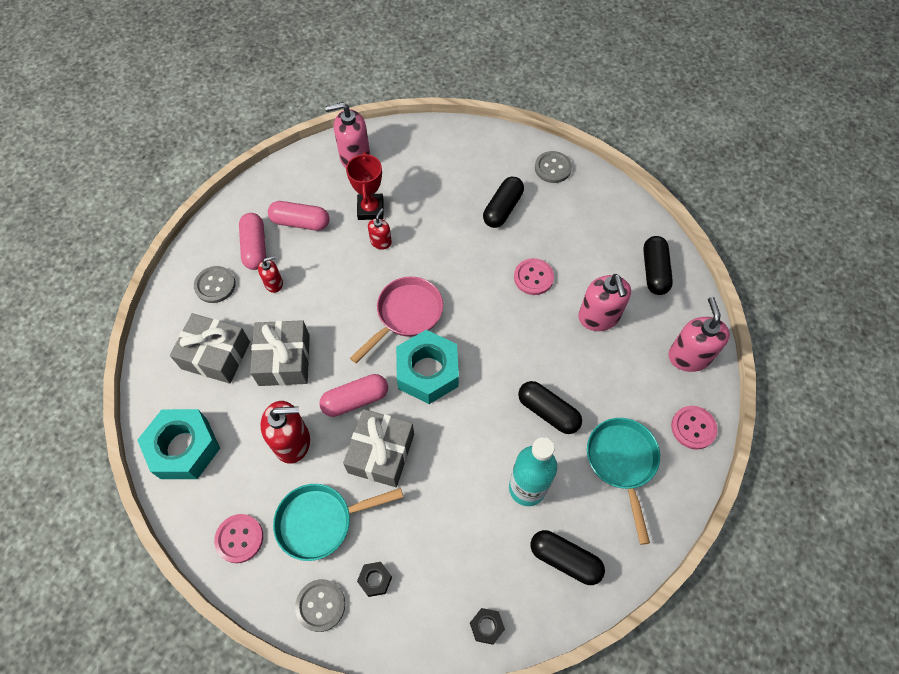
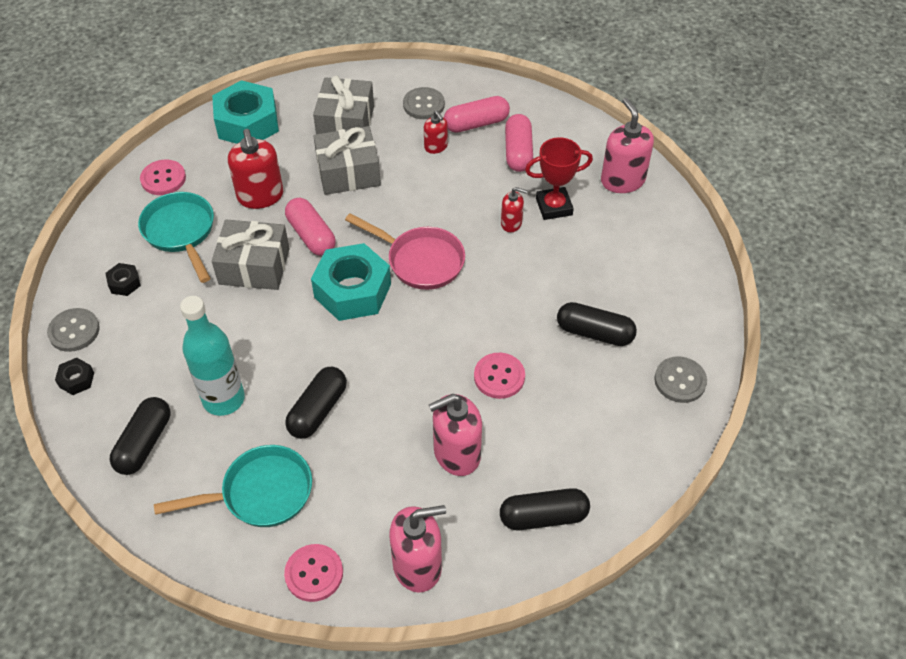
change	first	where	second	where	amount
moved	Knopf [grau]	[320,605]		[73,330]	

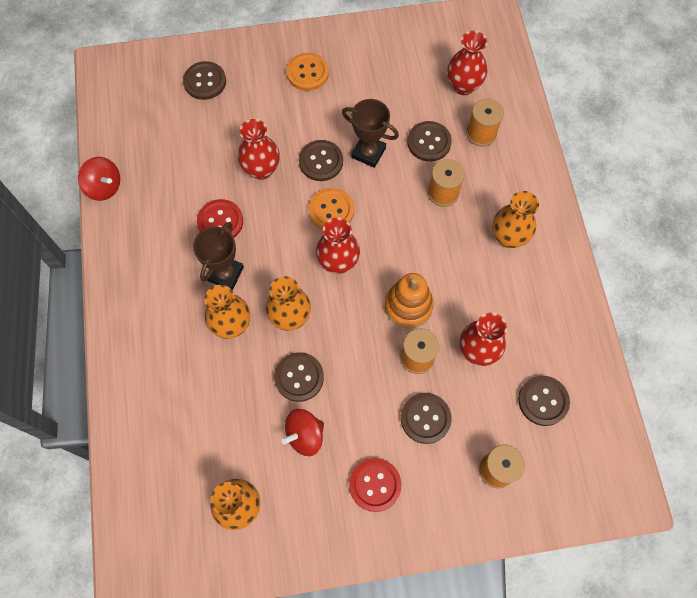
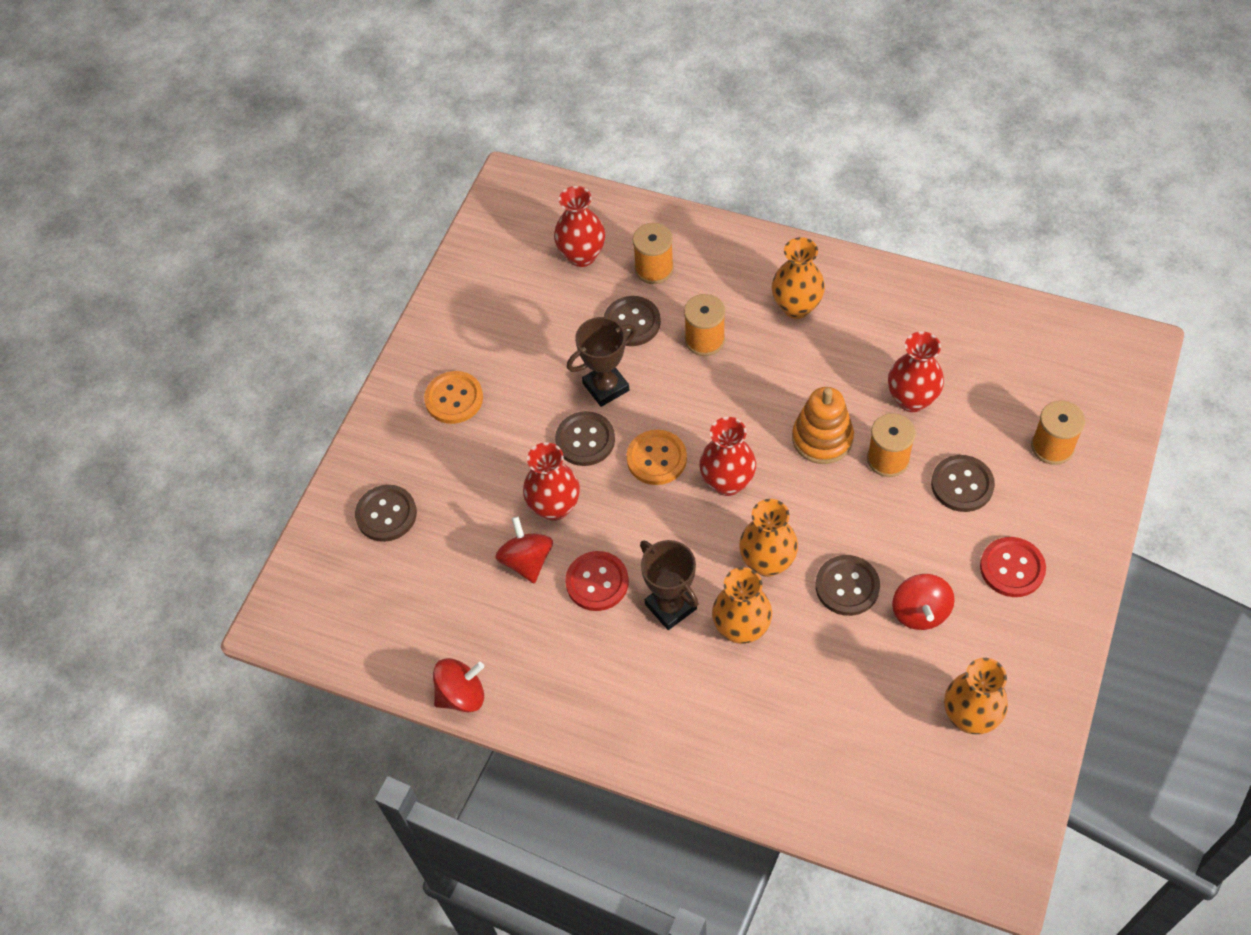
change	first	where	second	where	amount
removed	Knopf [braun]	[544,401]			
added			Kreisel [rot]	[524,549]	

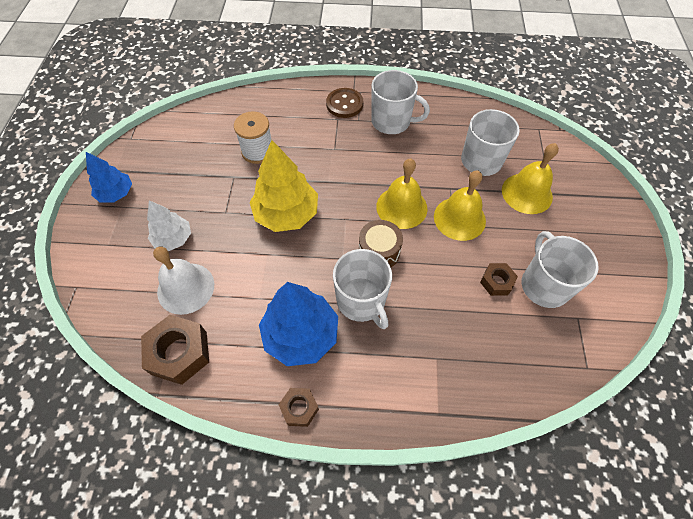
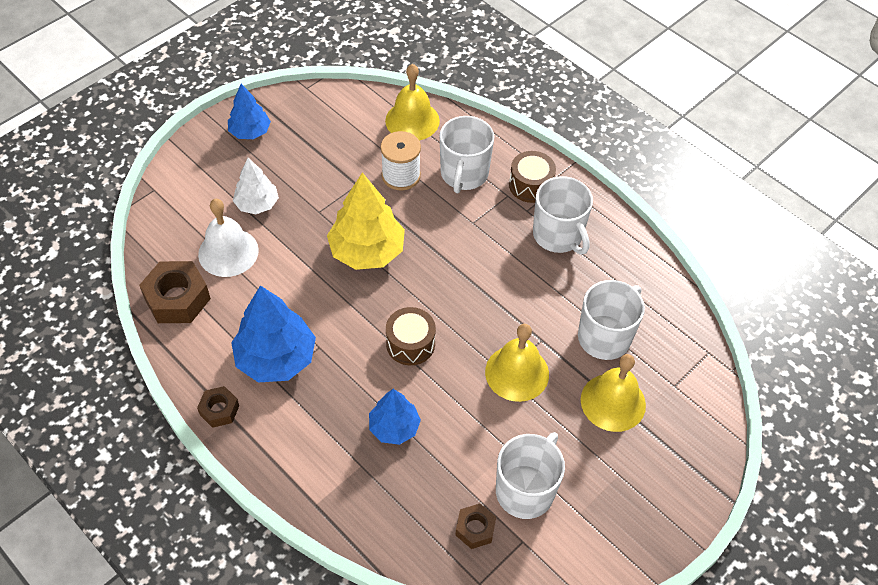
change	first	where	second	where	amount
replaced	Knopf [braun]	[344,103]	Trommel [braun]	[532,177]	
moved	Tasse [weiß]	[362,289]		[467,154]	
moved	Glocke [gelb]	[401,194]		[412,102]	
moved	Sechskantmutter [braun]	[499,279]		[475,526]	
added			Baum [blau]	[395,417]	

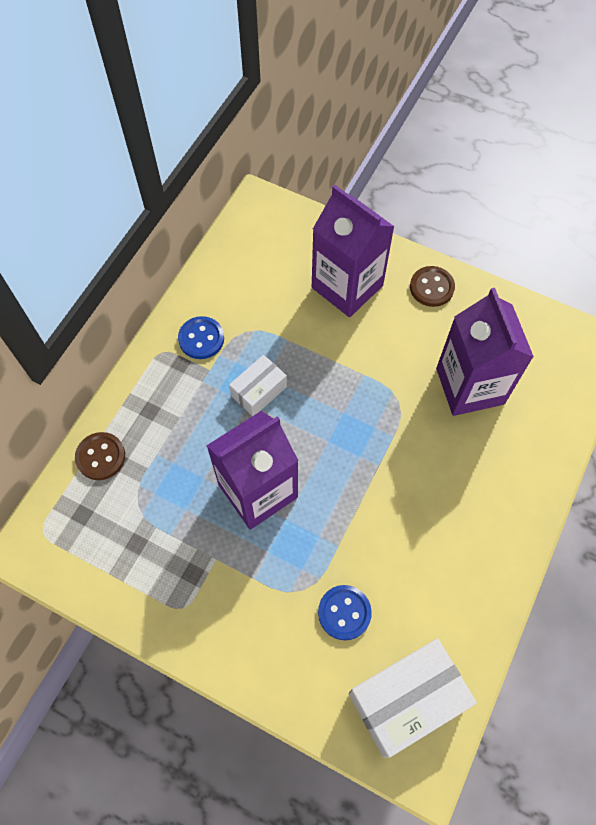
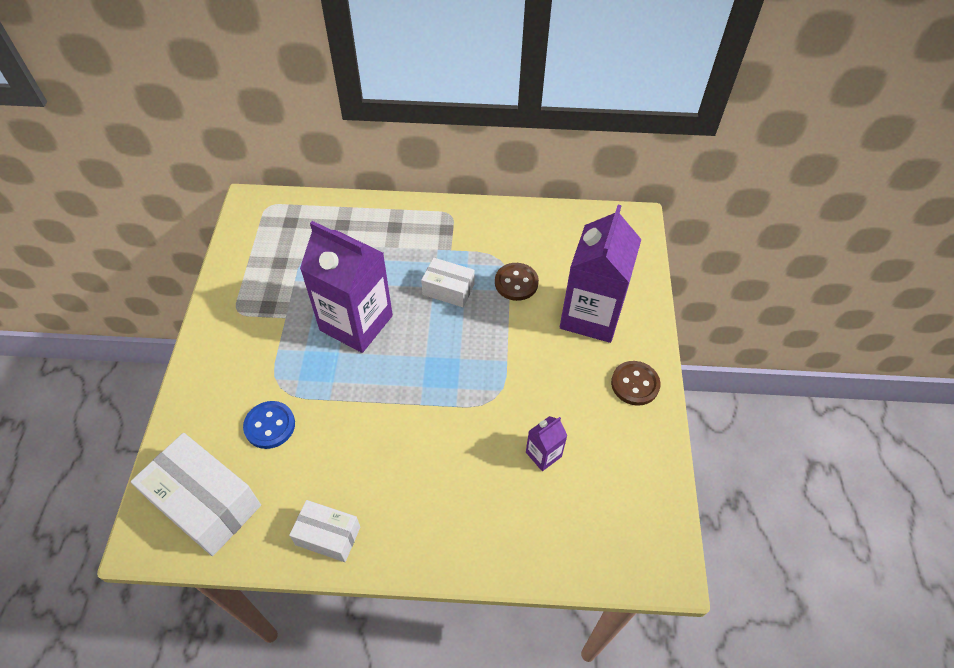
change	first	where	second	where	amount
moved	Knopf [braun]	[100,456]		[517,282]	
removed	Knopf [blau]	[201,337]			
resized	Getränkekarton [lila]	[485,352]		[546,443]	x0.44
added			Schachtel [weiß]	[324,531]	

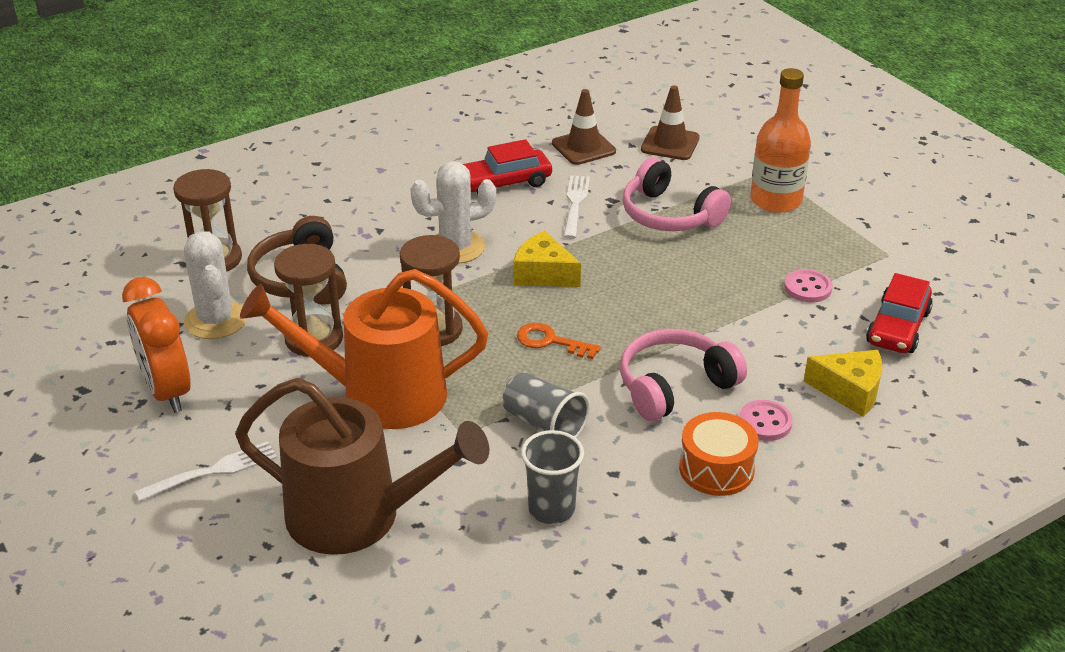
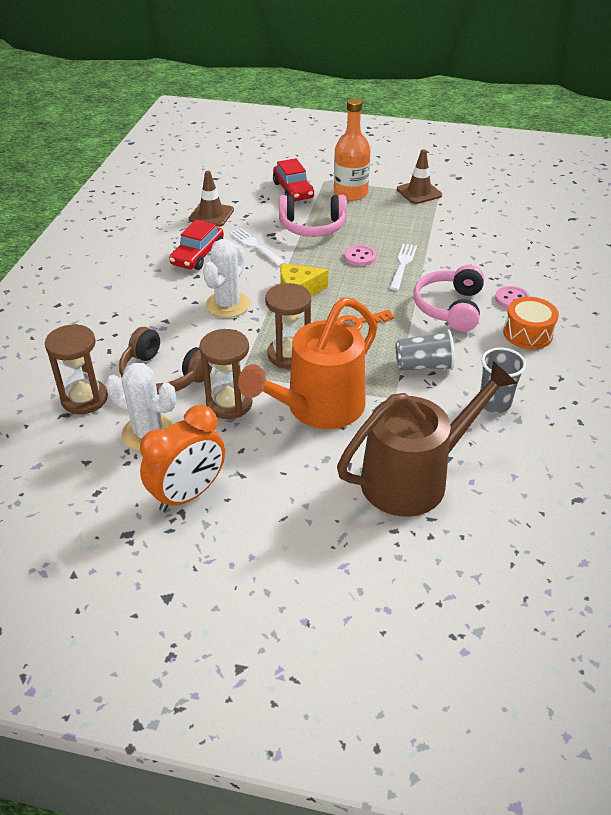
change	first	where	second	where	amount
turned	Wecker [orange]	[156,345]		[182,458]	60 degrees counterclockwise
moved	Gabel [weiß]	[206,471]		[403,267]	
moved	Leitkegel [braun]	[670,123]		[419,176]	
moved	Knopf [rosa]	[808,286]		[360,255]	
removed	Käse [gelb]	[843,383]			
moved	Auto [rot]	[899,313]		[293,179]	

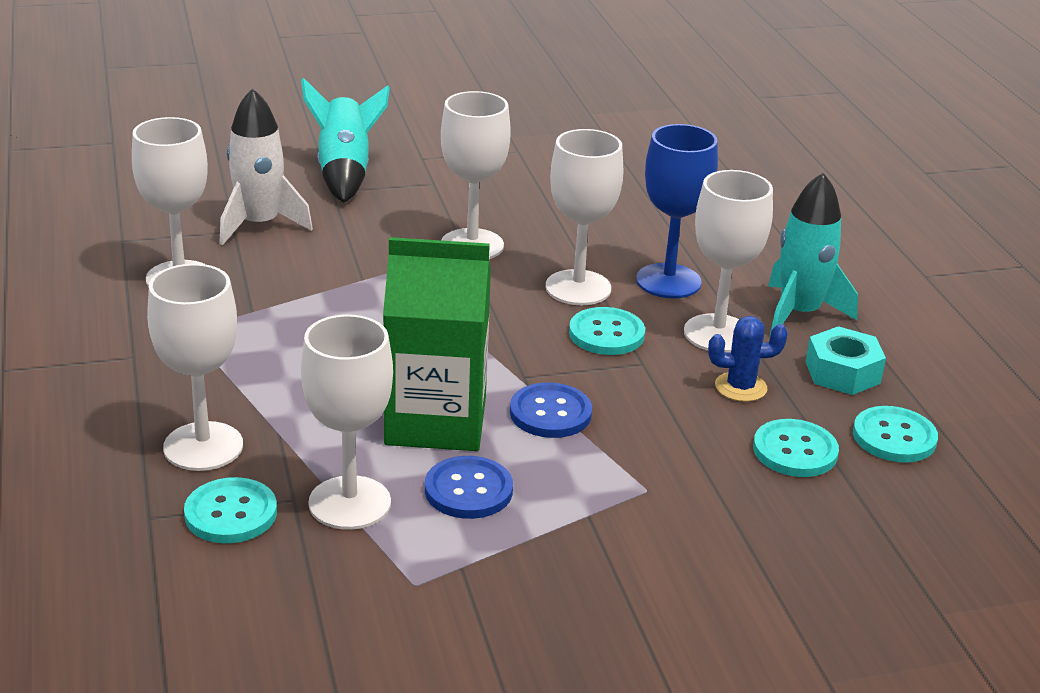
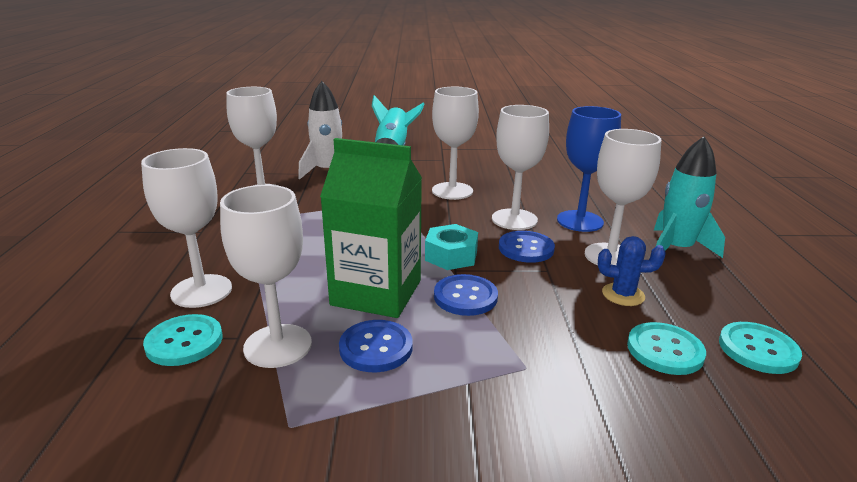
change	first	where	second	where	amount
recoloured	Knopf [türkis]	[607,331]	Knopf [blau]	[527,247]	
moved	Sechskantmutter [türkis]	[846,360]		[451,247]	

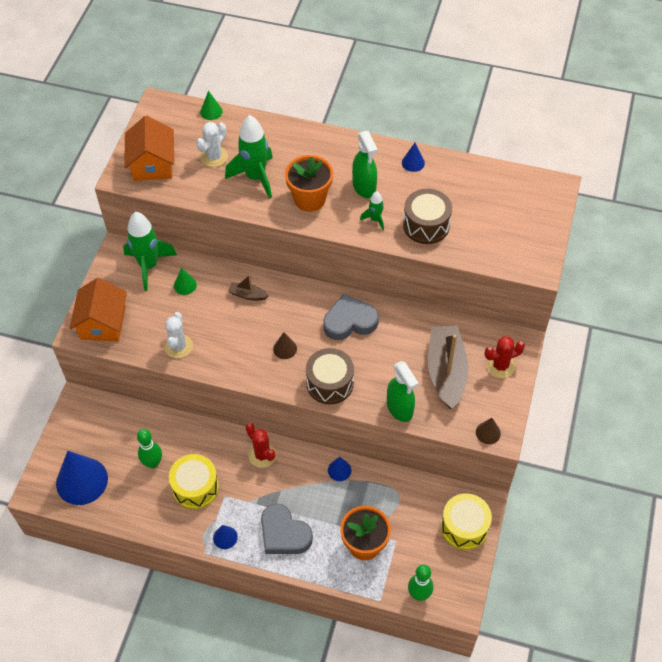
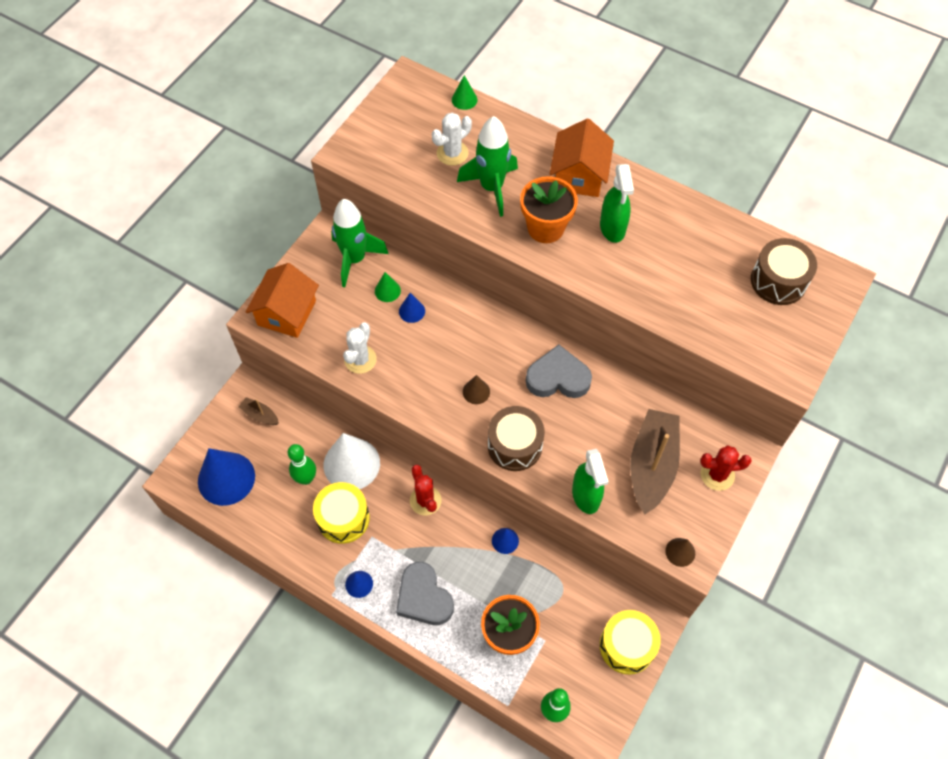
change	first	where	second	where	amount
moved	Haus [orange]	[149,148]		[582,157]	
moved	Boot [braun]	[248,287]		[259,411]	
removed	Rakete [grün]	[372,210]			
moved	Kegel [blau]	[413,157]		[412,308]	
moved	Trommel [braun]	[427,216]		[784,271]	
added			Kegel [weiß]	[351,461]	

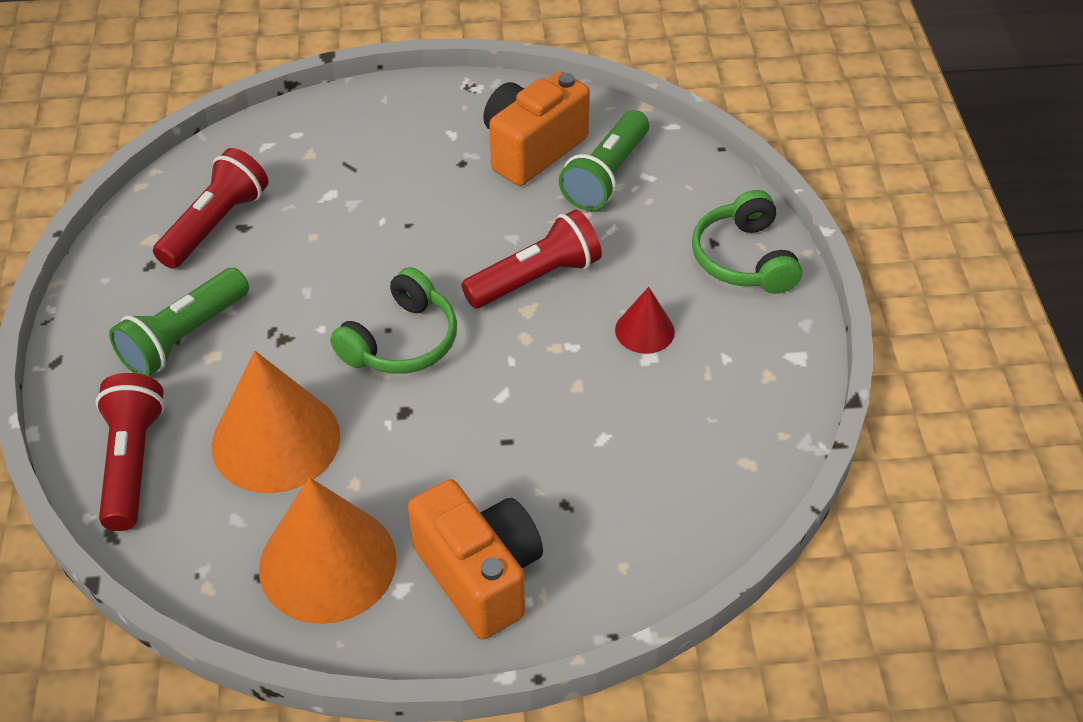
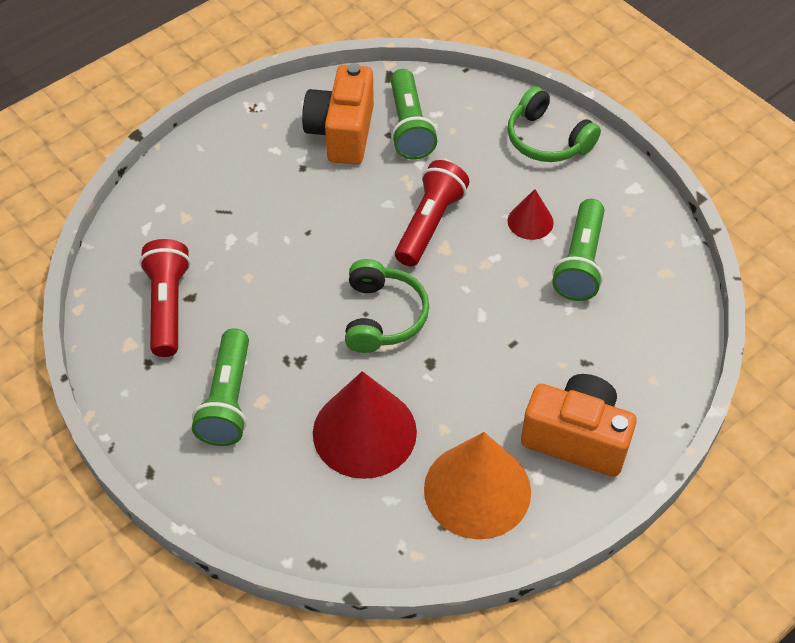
change	first	where	second	where	amount
removed	Taschenlampe [rot]	[130,452]			
recoloured	Kegel [orange]	[276,422]	Kegel [rot]	[365,425]	
added			Taschenlampe [grün]	[578,250]	

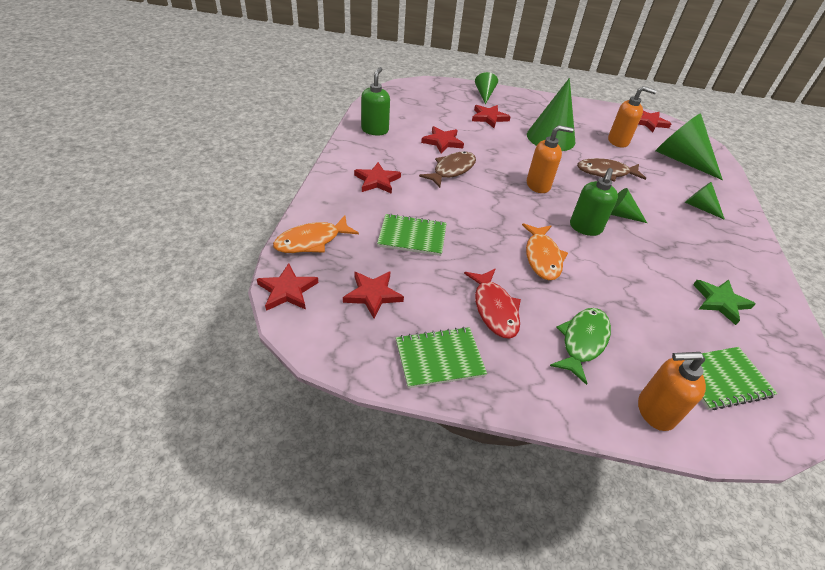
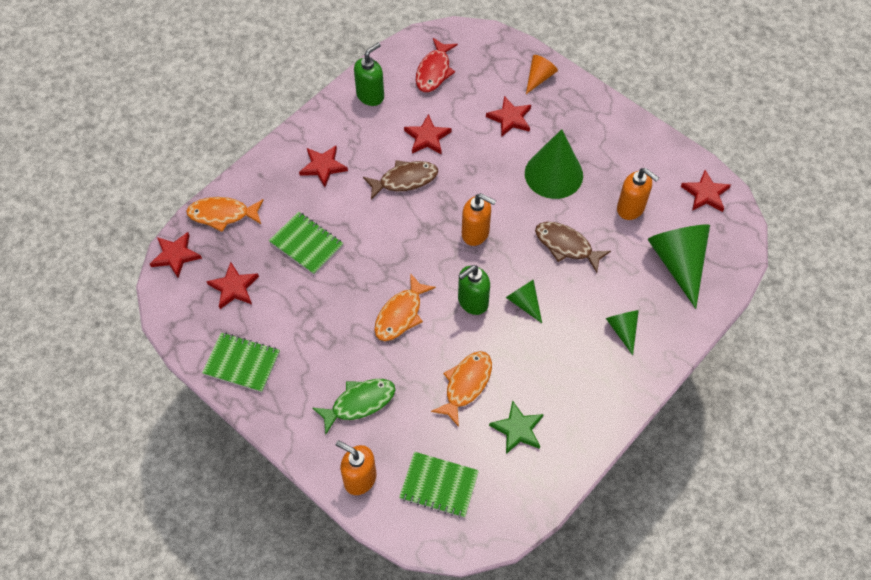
change	first	where	second	where	amount
moved	Fisch [rot]	[492,304]		[437,65]	
recoloured	Kegel [grün]	[486,88]	Kegel [orange]	[542,74]	
added			Fisch [orange]	[461,389]	

